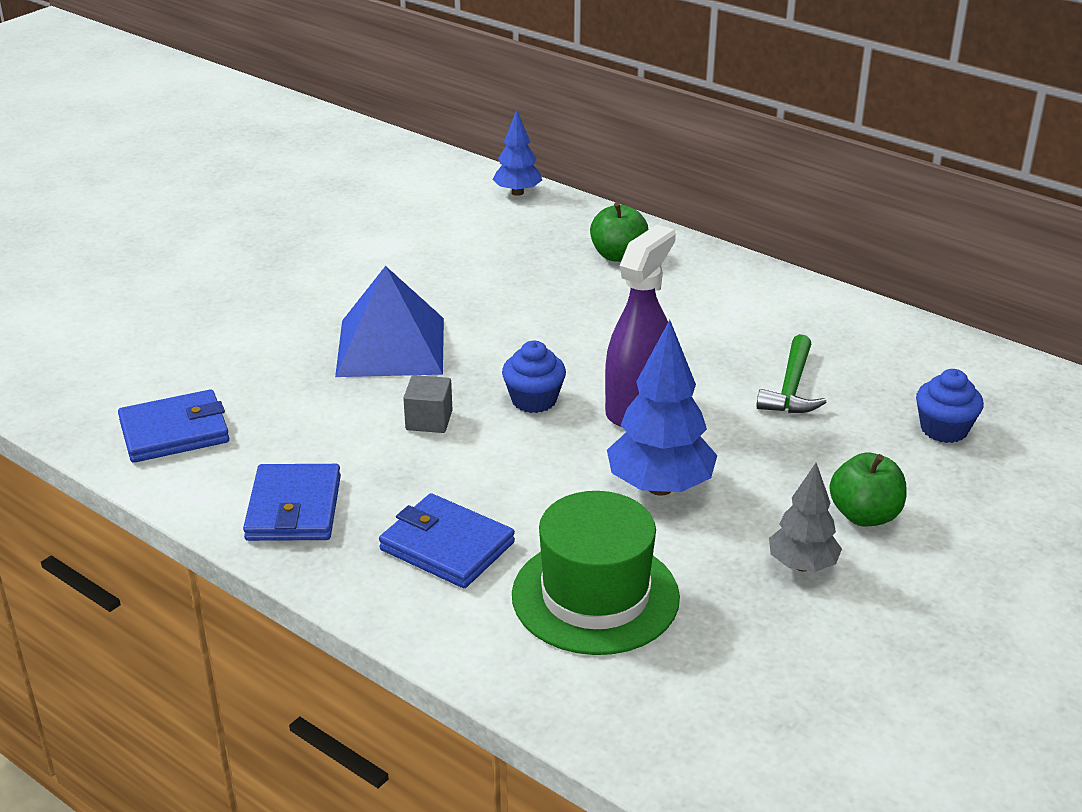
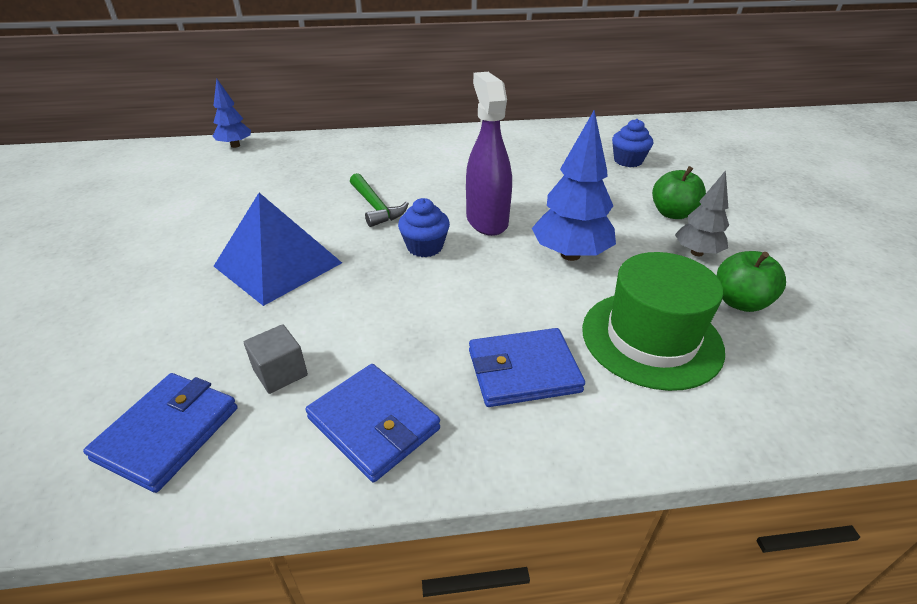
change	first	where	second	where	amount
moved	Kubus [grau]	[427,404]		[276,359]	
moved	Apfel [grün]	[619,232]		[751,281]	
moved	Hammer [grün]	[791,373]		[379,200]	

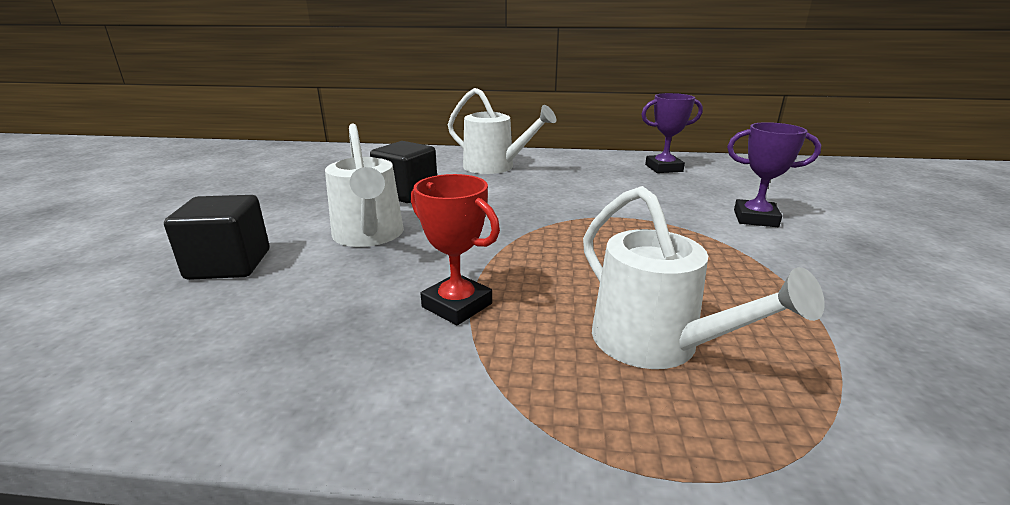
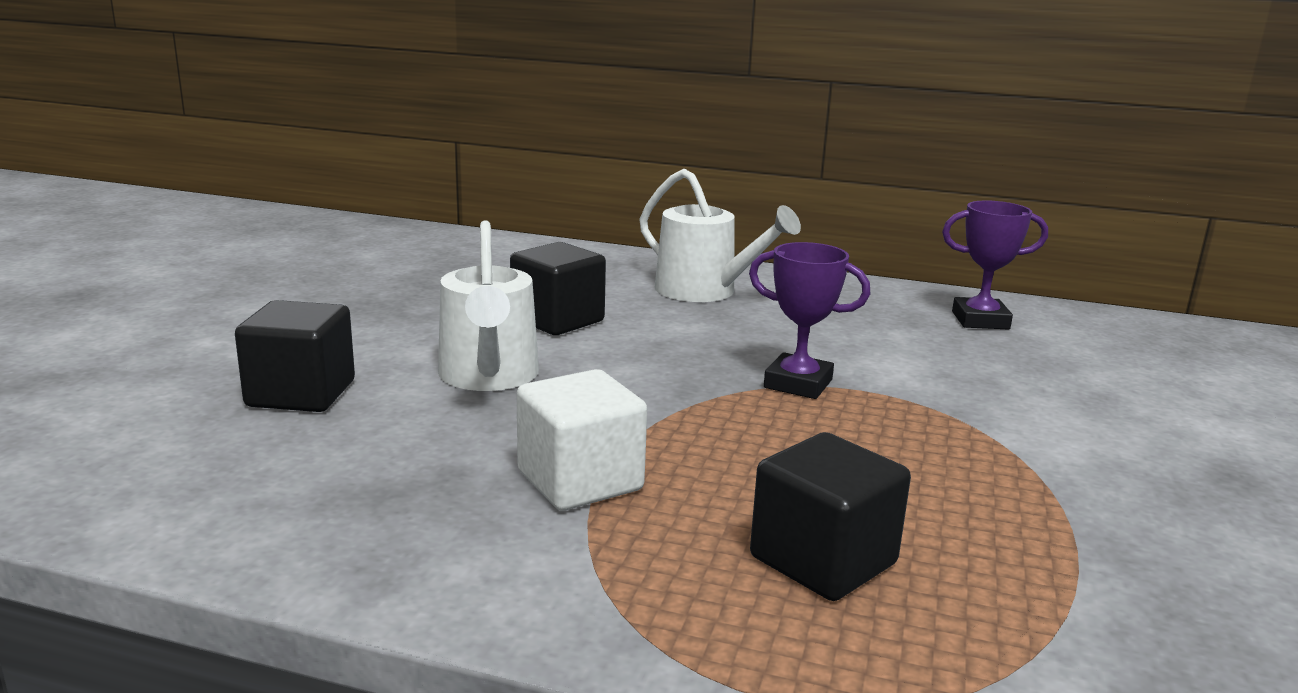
change	first	where	second	where	amount
replaced	Pokal [rot]	[455,249]	Kubus [weiß]	[582,440]	
replaced	Gießkanne [weiß]	[704,277]	Kubus [schwarz]	[830,516]	
moved	Pokal [lila]	[774,174]		[809,320]	

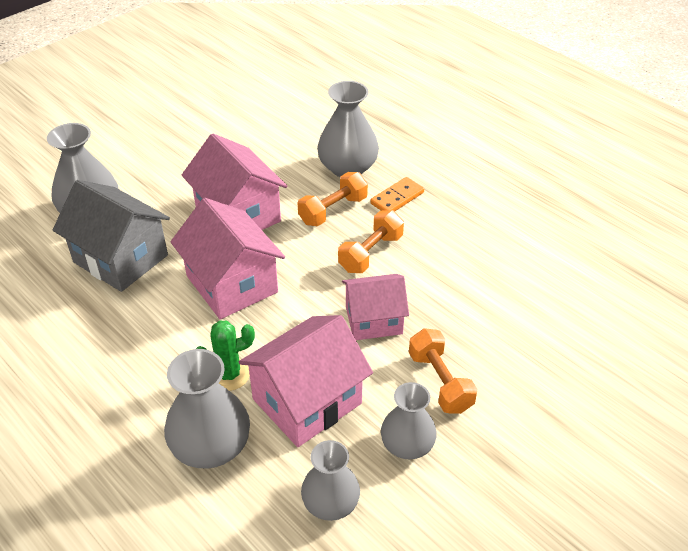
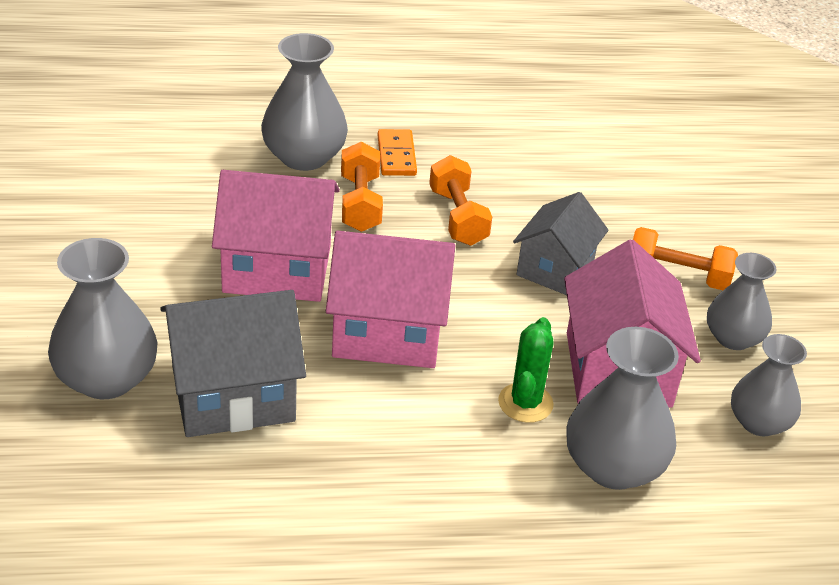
change	first	where	second	where	amount
recoloured	Haus [rosa]	[375,307]	Haus [grau]	[561,243]	

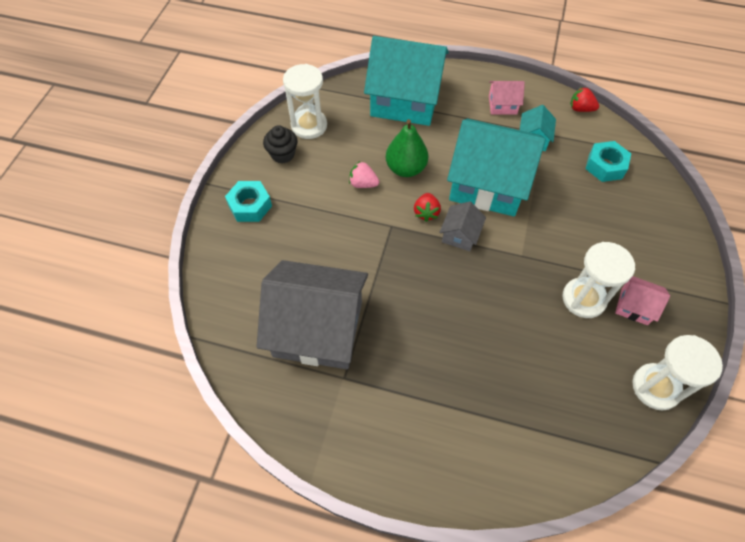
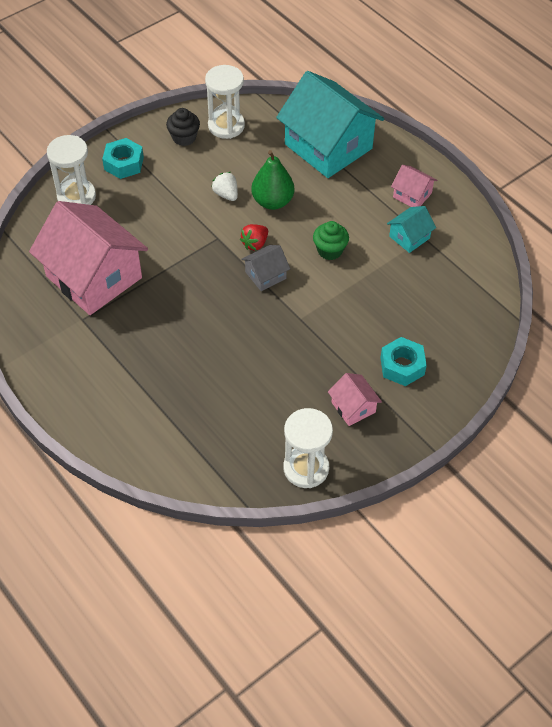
change	first	where	second	where	amount
recoloured	Haus [grau]	[312,314]	Haus [rosa]	[88,258]	
recoloured	Erdbeere [rosa]	[364,174]	Erdbeere [weiß]	[225,186]	
replaced	Haus [türkis]	[496,167]	Muffin [grün]	[331,240]	
moved	Sanduhr [weiß]	[598,280]		[71,170]	
removed	Erdbeere [rot]	[584,99]			
moved	Sechskantmutter [türkis]	[608,161]		[403,361]	

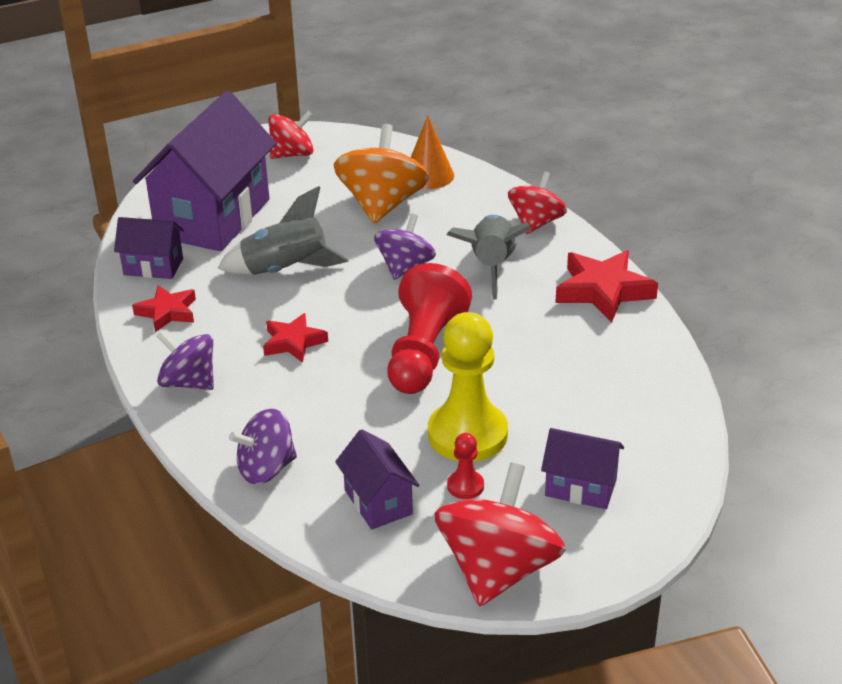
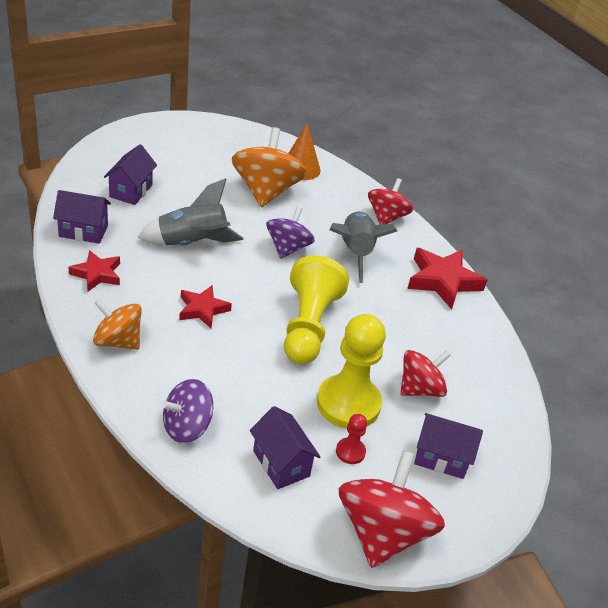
change	first	where	second	where	amount
resized	Haus [lila]	[204,171]		[130,174]	x0.47
recoloured	Kreisel [lila]	[185,360]	Kreisel [orange]	[117,324]	
moved	Kreisel [rot]	[291,135]		[425,373]	
recoloured	Bauer [rot]	[430,328]	Bauer [gelb]	[316,309]	

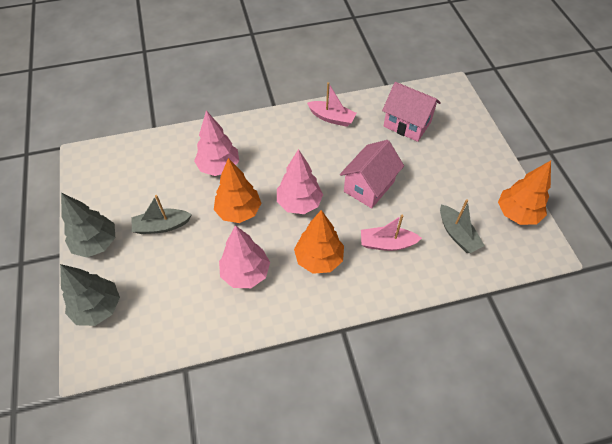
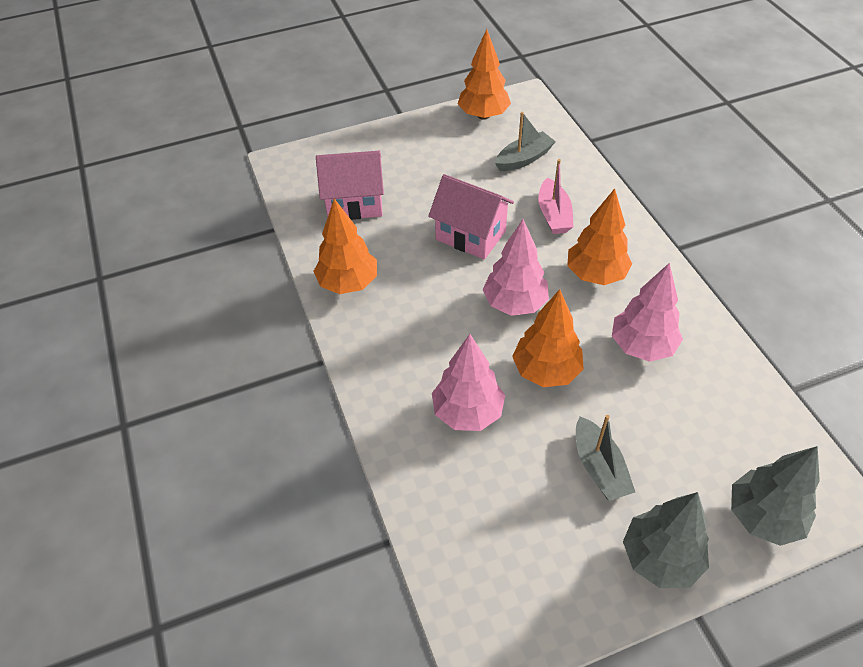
change	first	where	second	where	amount
replaced	Boot [rosa]	[332,104]	Baum [orange]	[345,246]	
turned	Haus [rosa]	[411,112]		[350,185]	60 degrees clockwise

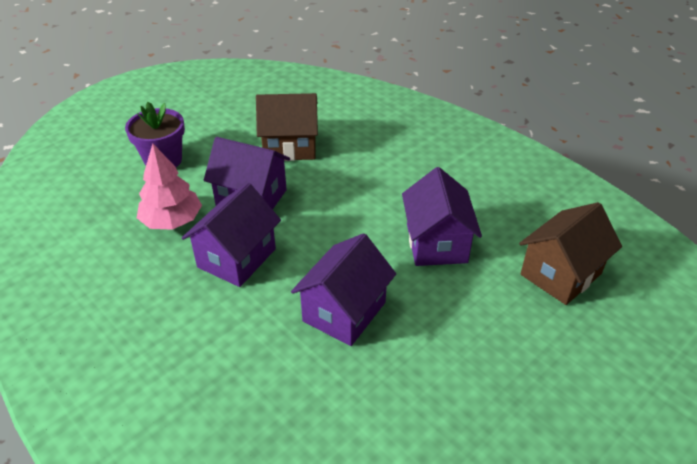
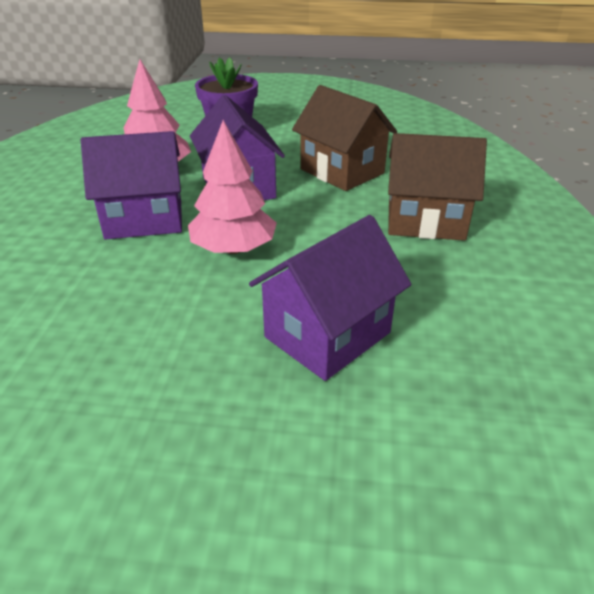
change	first	where	second	where	amount
removed	Haus [lila]	[343,289]			
moved	Haus [braun]	[570,253]		[437,187]	
added			Baum [rosa]	[232,187]	

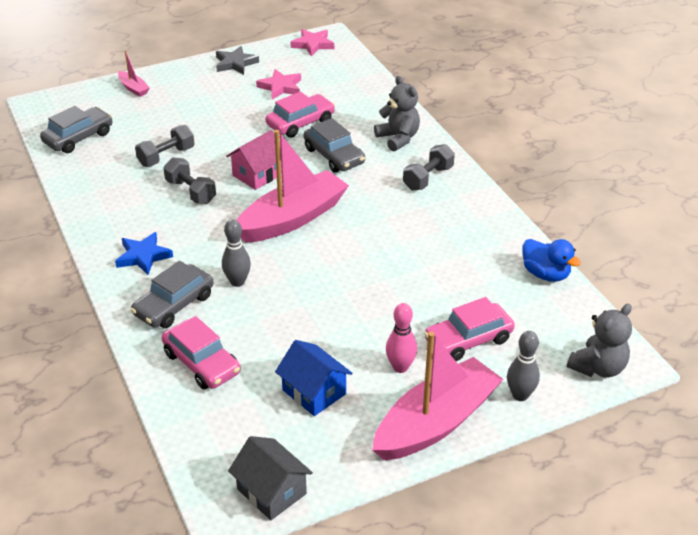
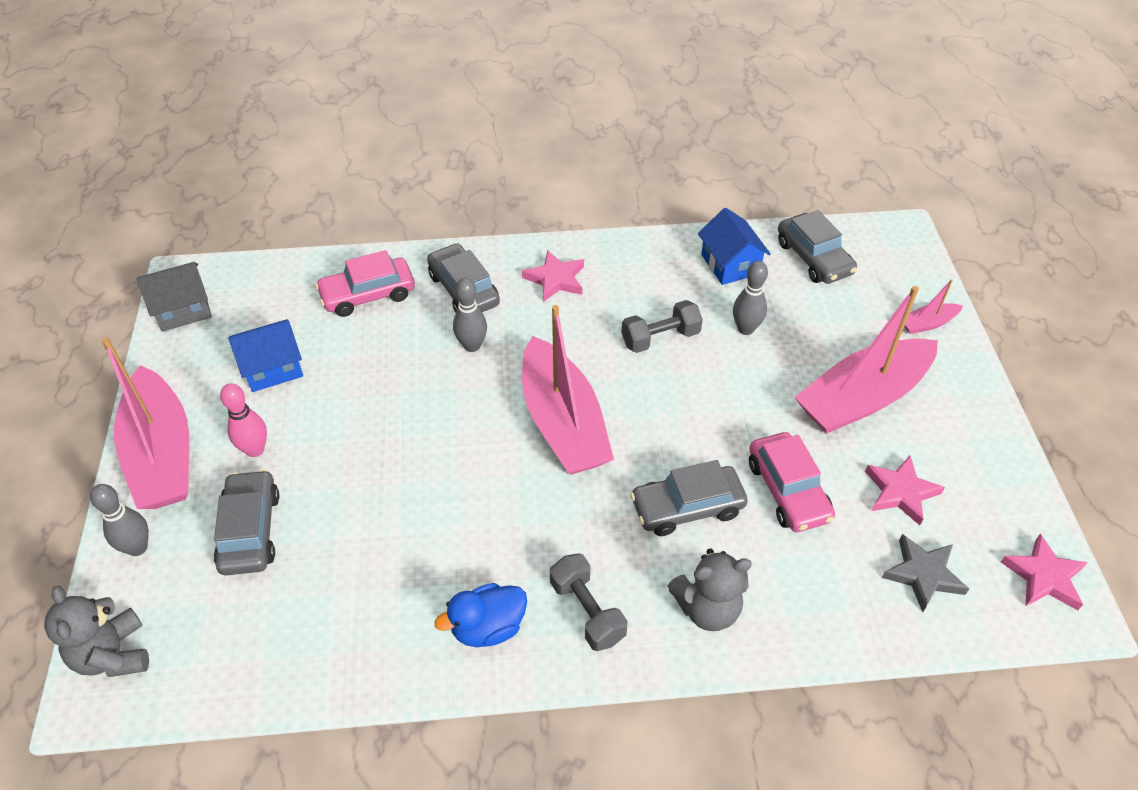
change	first	where	second	where	amount
recoloured	Stern [blau]	[144,253]	Stern [rosa]	[553,276]	
replaced	Hantel [grau]	[164,146]	Bowlingkegel [grau]	[750,298]	
moved	Stern [grau]	[237,60]		[925,573]	
removed	Haus [rosa]	[254,160]			
recoloured	Auto [rosa]	[469,329]	Auto [grau]	[246,522]	
moved	Ente [blau]	[552,260]		[481,615]	
added			Haus [blau]	[734,246]	
added			Boot [rosa]	[866,360]	

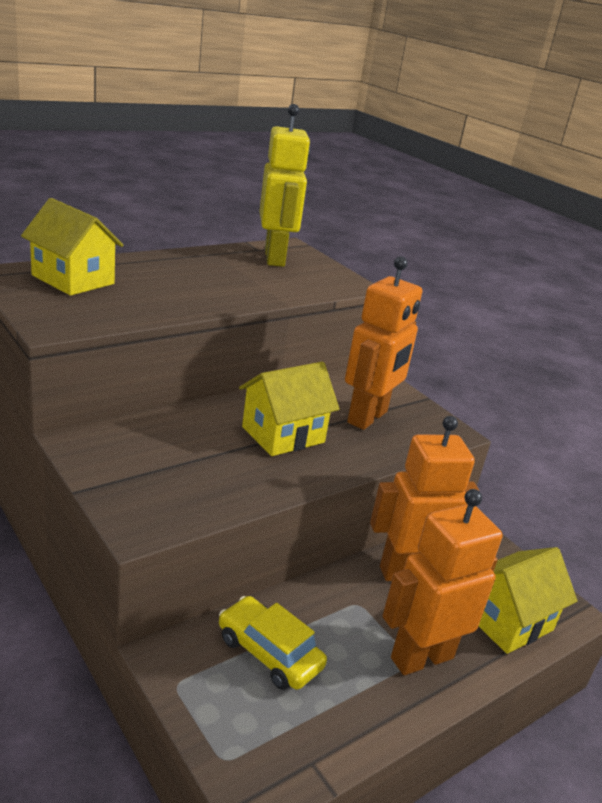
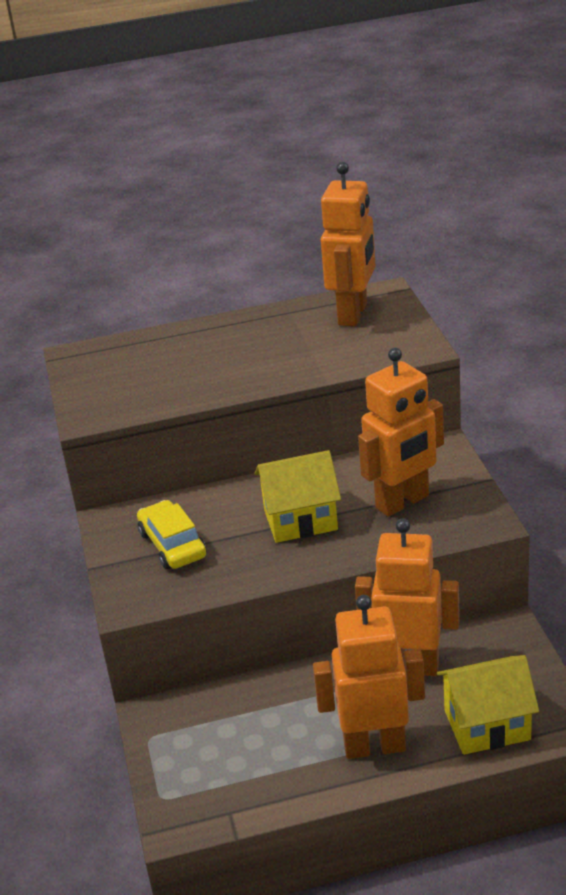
change	first	where	second	where	amount
removed	Haus [gelb]	[72,247]			
moved	Auto [gelb]	[273,643]		[172,534]	
recoloured	Roboter [gelb]	[284,185]	Roboter [orange]	[348,244]	

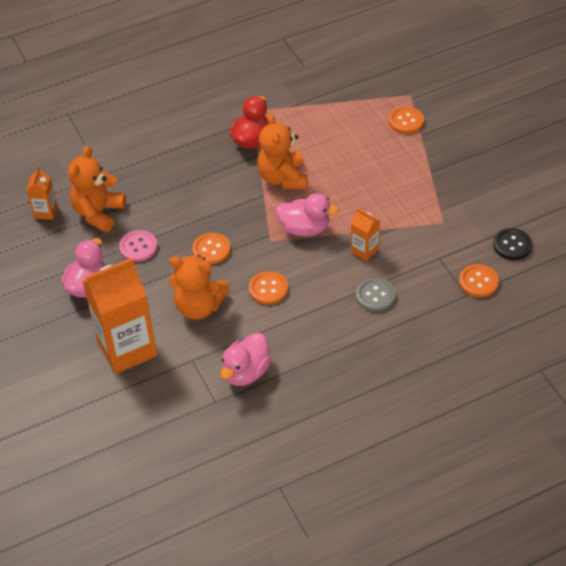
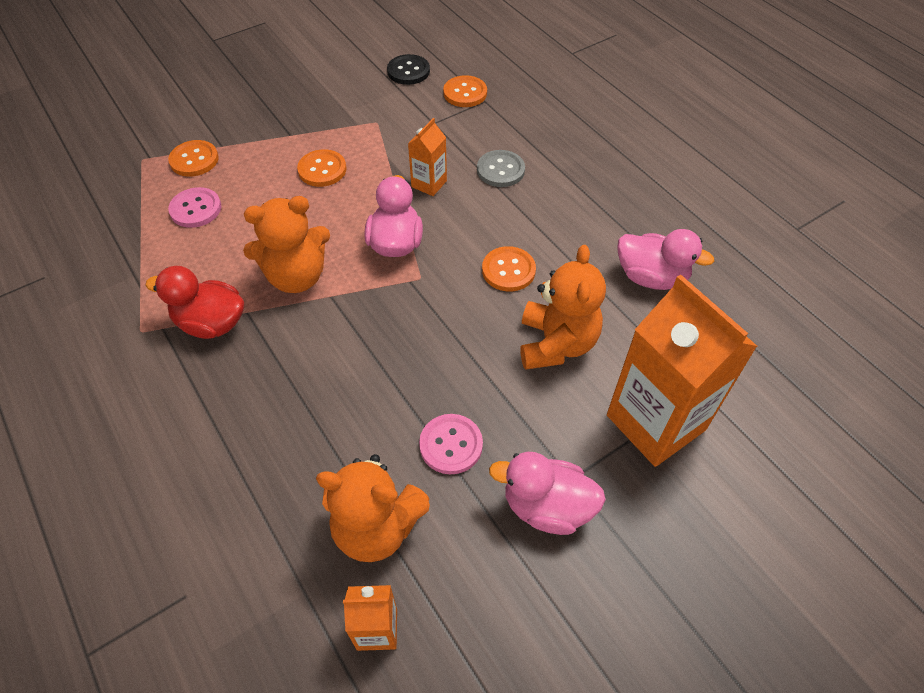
change	first	where	second	where	amount
moved	Knopf [orange]	[211,248]		[321,168]	
added			Knopf [rosa]	[194,207]	

